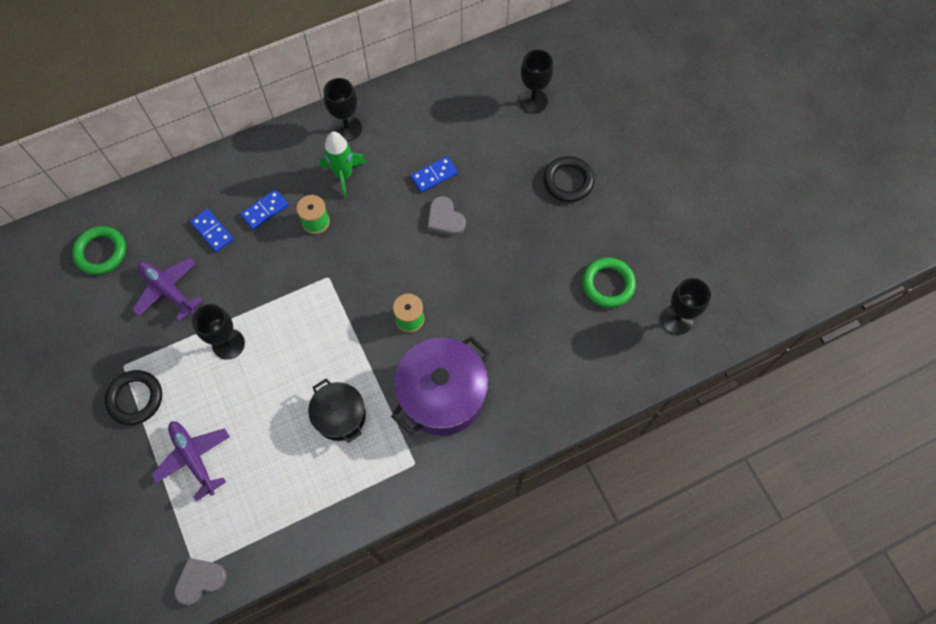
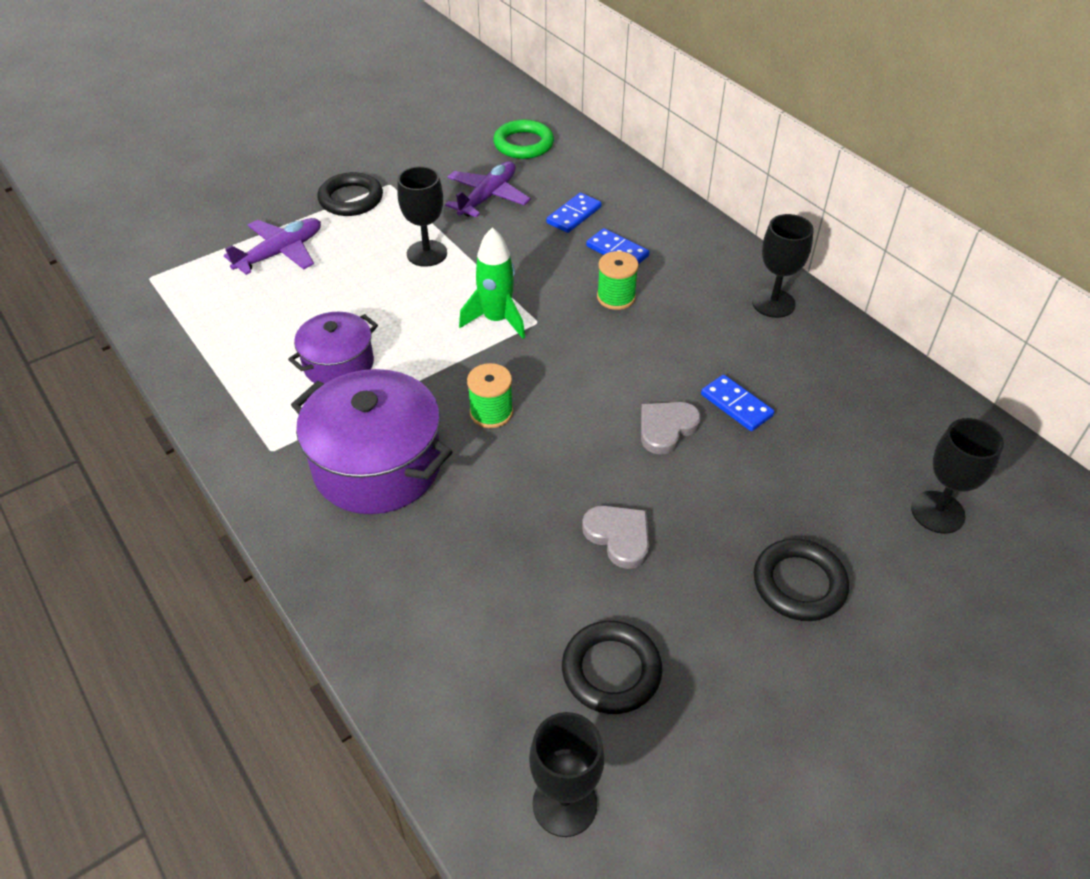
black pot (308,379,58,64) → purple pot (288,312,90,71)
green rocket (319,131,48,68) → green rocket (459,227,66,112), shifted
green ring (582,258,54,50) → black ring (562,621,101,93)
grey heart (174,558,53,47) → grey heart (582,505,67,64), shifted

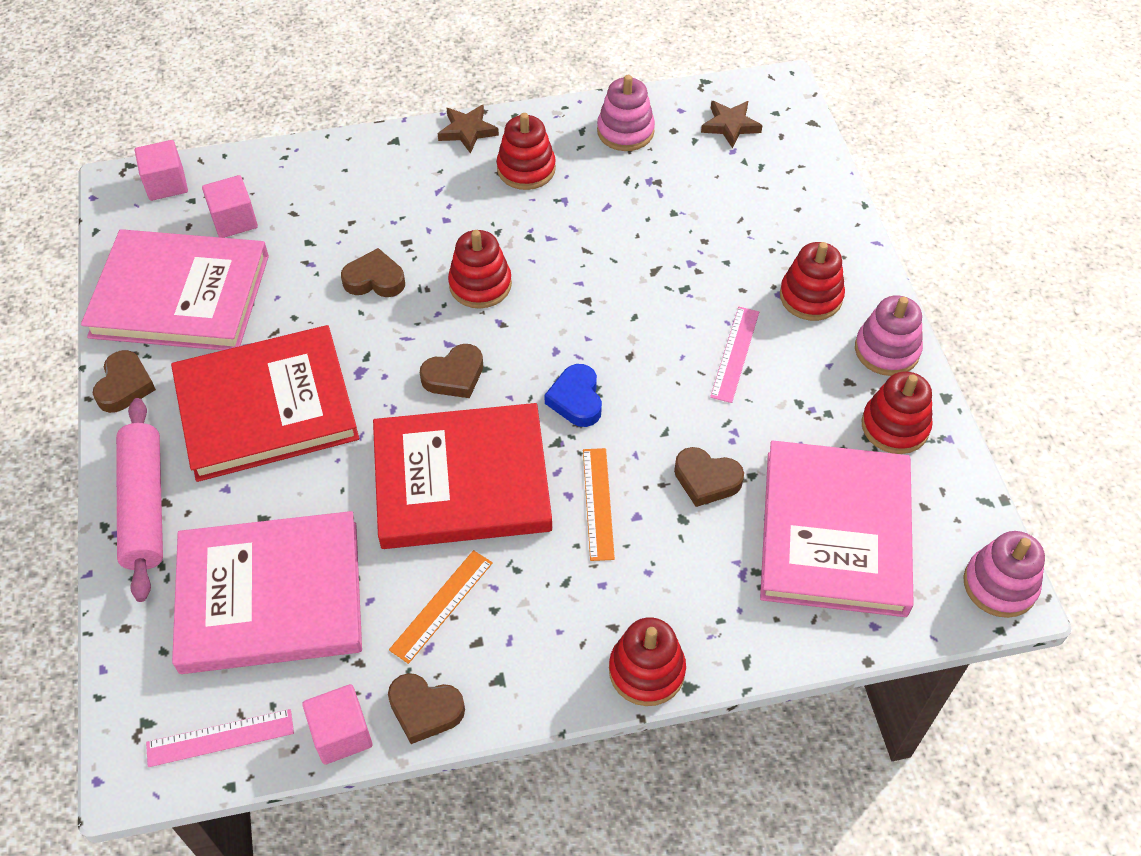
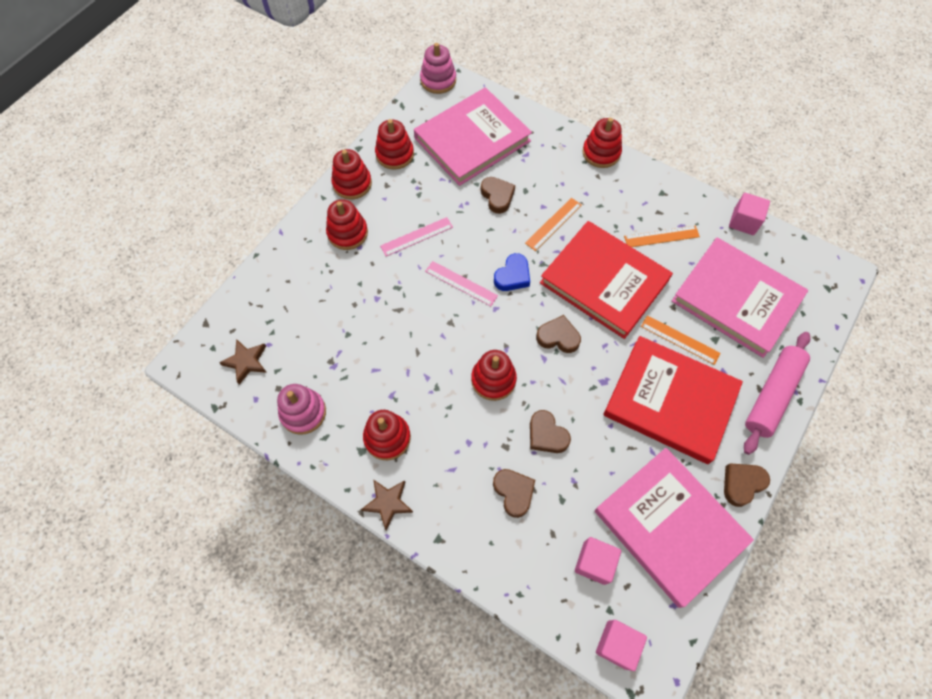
pink stacking toy (855,295,68,81) → red stacking toy (331,149,41,51)
pink ruler (146,709,148,58) → pink ruler (425,261,73,45), shifted
brown heart (388,673,77,71) → brown heart (493,469,42,49), shifted
- → orange ruler (641,315,79,50)

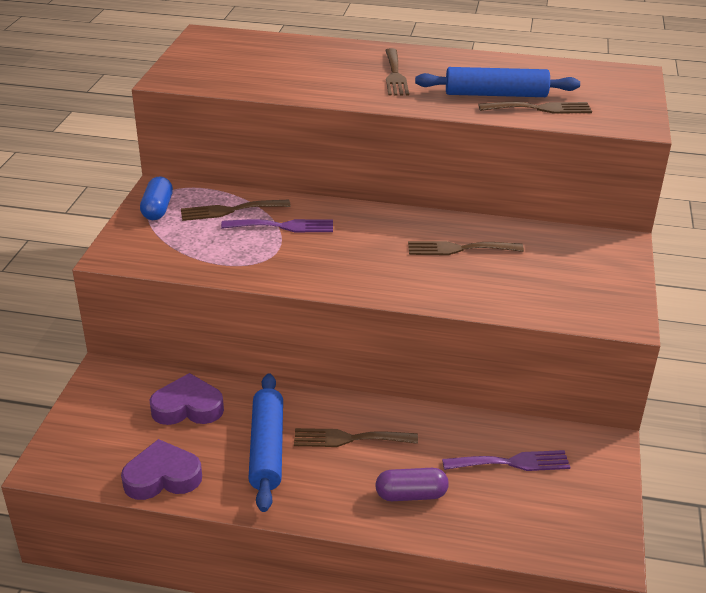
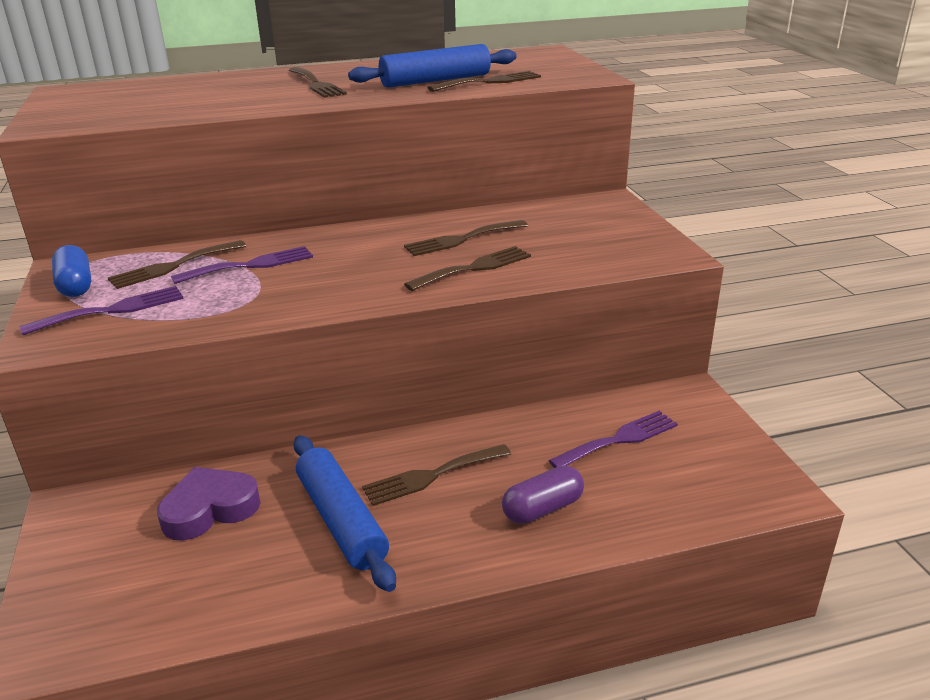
- → purple fork (20,286,164,49)
- → brown fork (404,246,127,45)
purple heart (121,439,81,61) → -

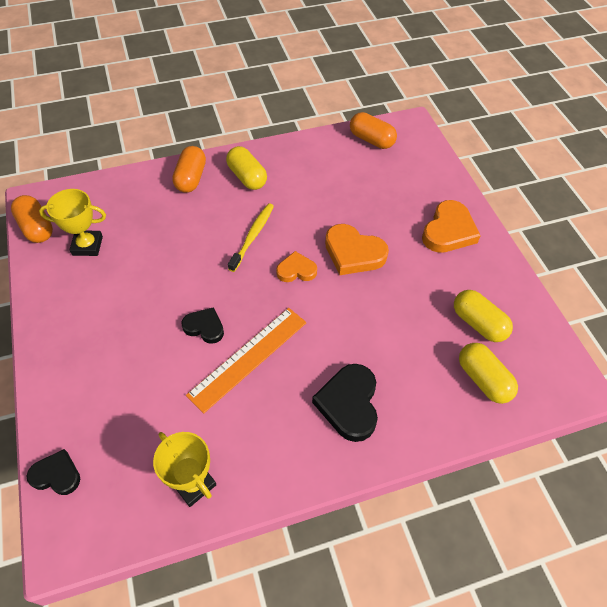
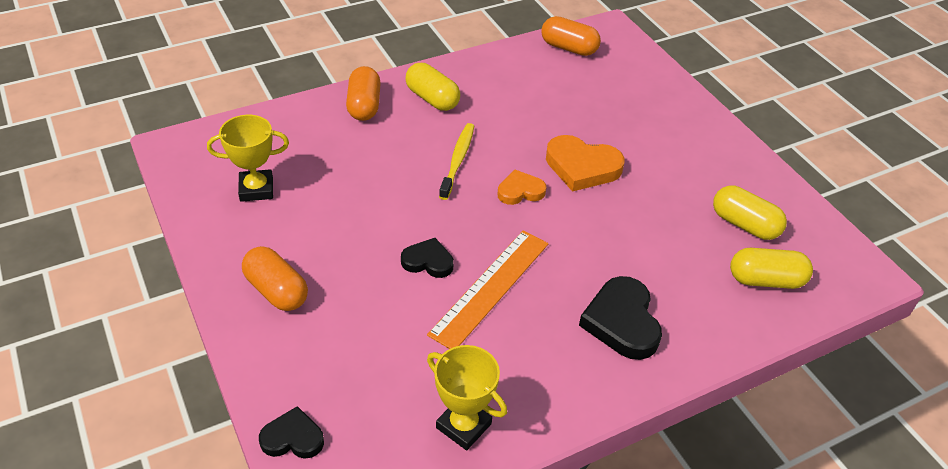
orange capsule (11,195,42,48) → orange capsule (242,246,66,65), shifted
yellow capsule (459,343,59,61) → yellow capsule (730,248,83,41), 45 degrees counterclockwise
orange heart (422,200,59,53) → -

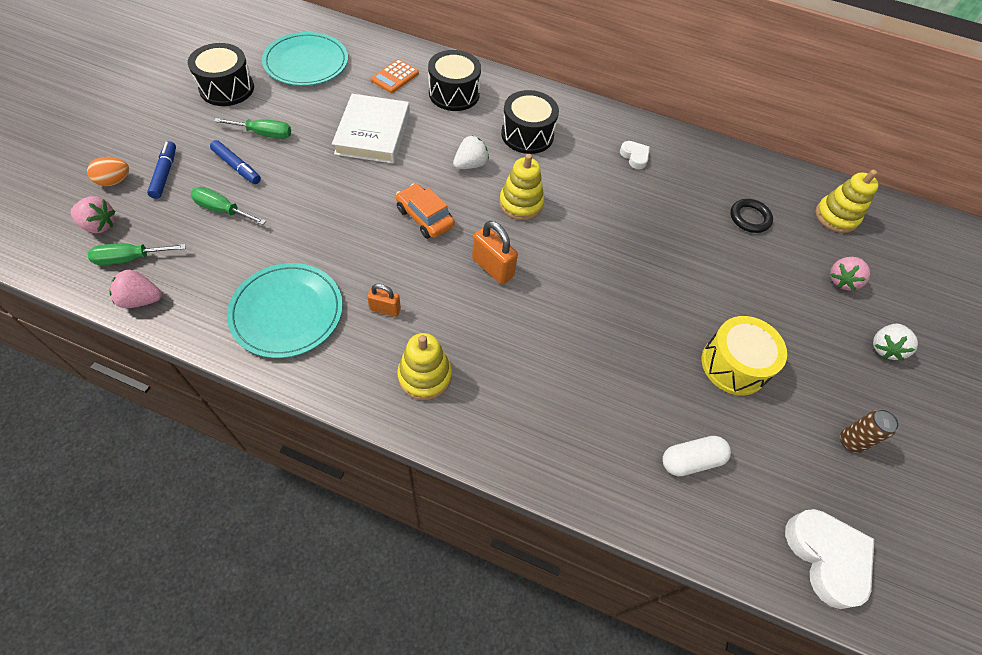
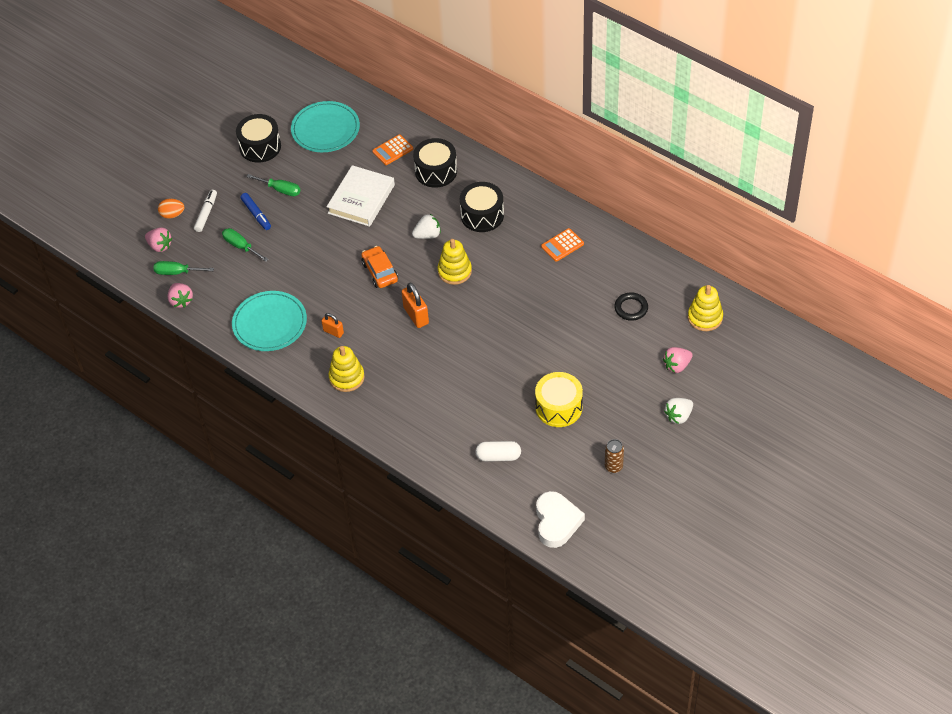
pink strawberry (109,270,53,38) → pink strawberry (168,283,25,25), 135 degrees counterclockwise
blue marker (147,141,29,58) → white marker (194,190,23,42)
white heart (620,141,30,28) → orange calculator (541,228,43,34)

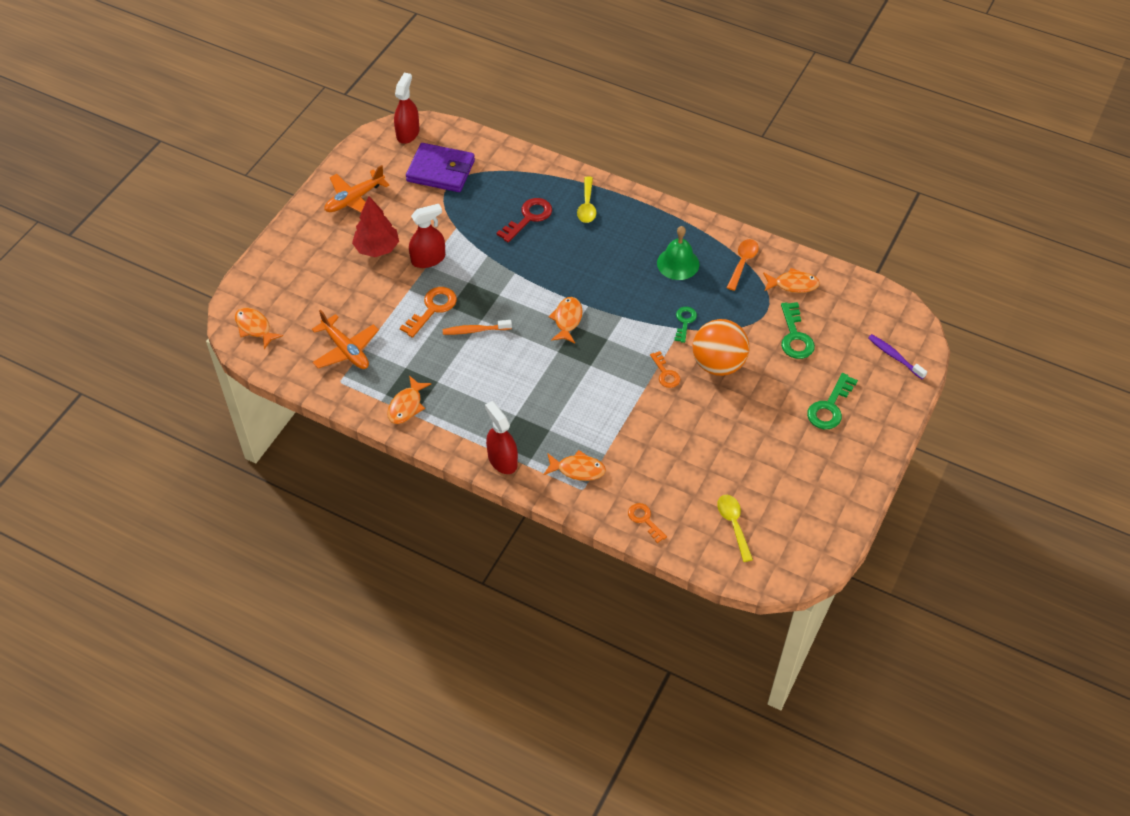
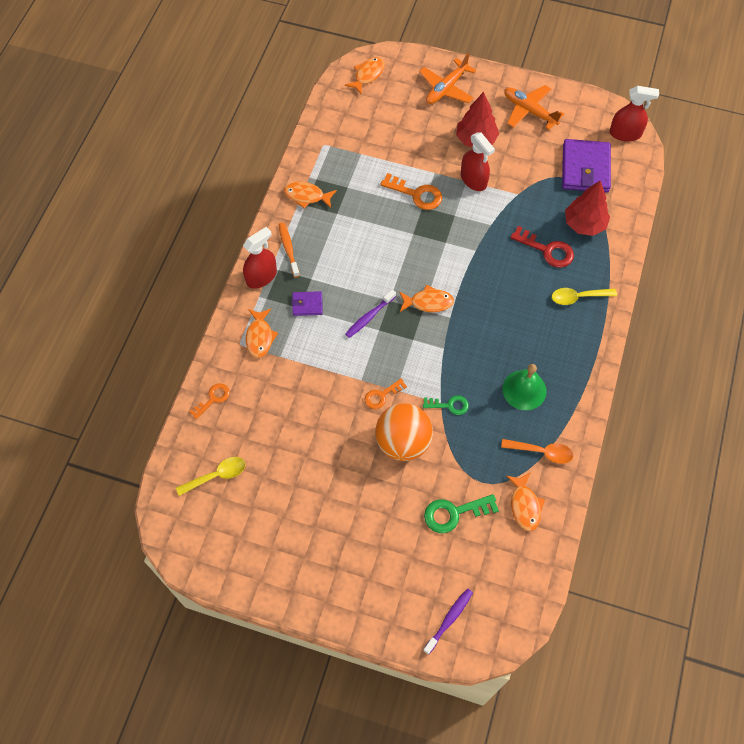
orange toothbrush (443,320,69,15) → orange toothbrush (279,223,21,54), shifted
- → purple wallet (291,291,32,25)
- → purple toothbrush (345,289,51,49)
orange plane (312,310,67,59) → orange plane (419,53,57,51), shifted
- → red tree (565,180,45,56)
green key (807,373,51,56) → -

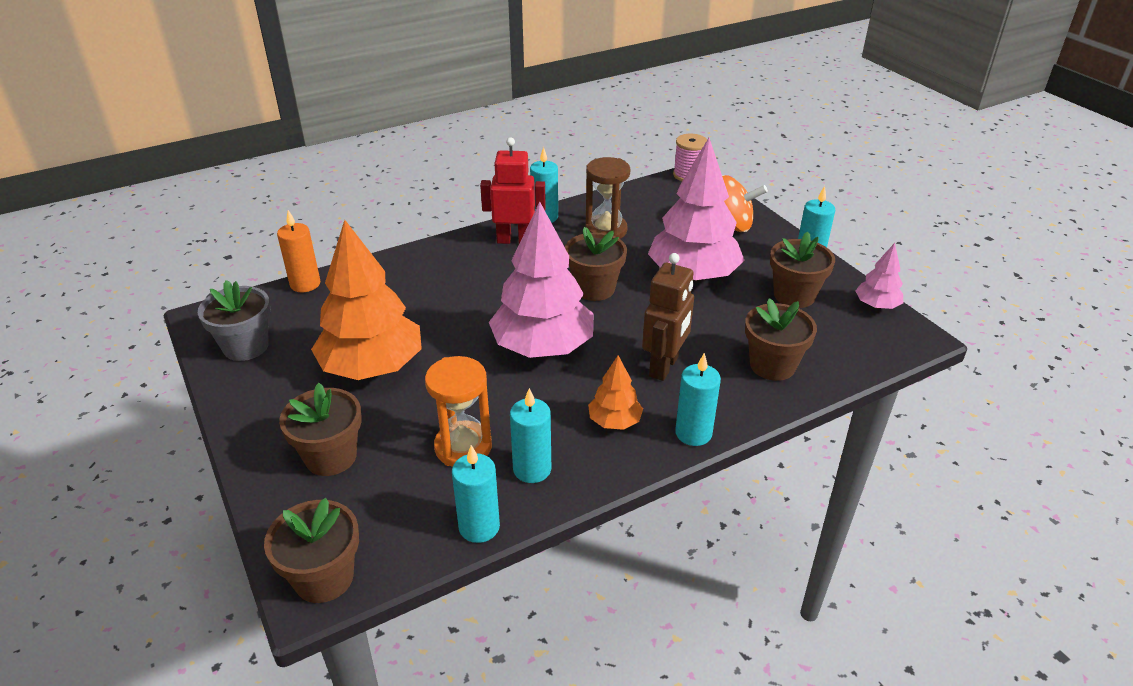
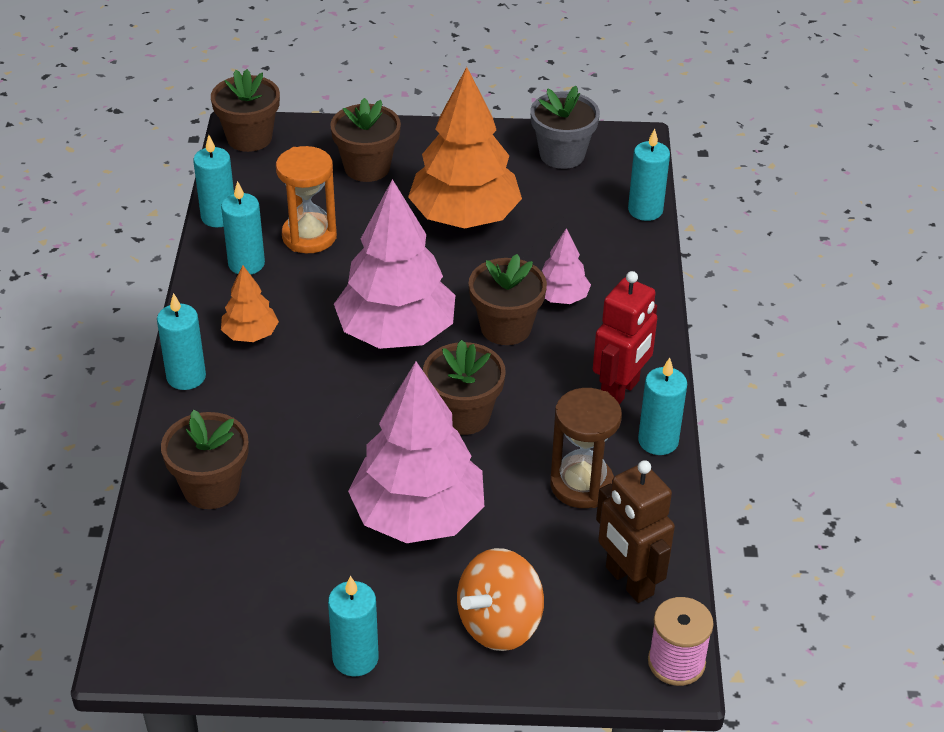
brown flower pot (770,231,65,77) → brown flower pot (469,254,78,91), shifted
pink tree (855,243,48,66) → pink tree (542,228,49,76), shifted
brown robot (642,253,52,128) → brown robot (596,460,79,143), shifted
orange candle (277,210,44,82) → turquoise candle (628,129,42,92)

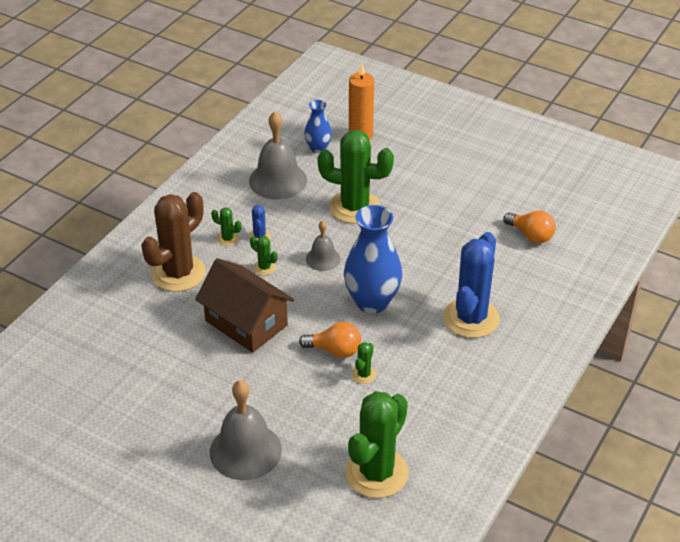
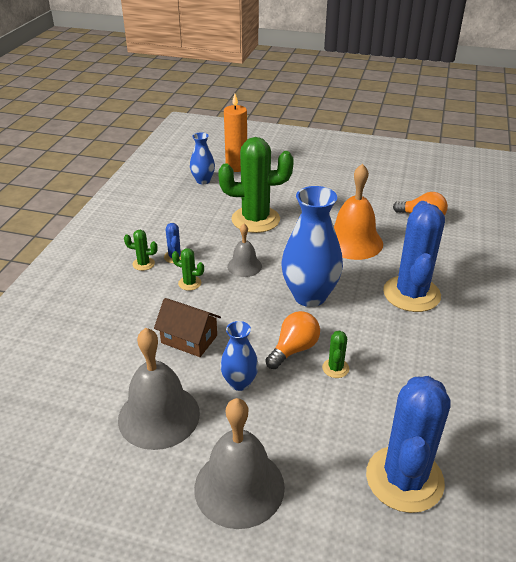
grey bell (249,111,58,89) → grey bell (118,328,82,122), shifted
brown house (195,258,99,95) → brown house (154,298,67,59), x0.62
- → blue vase (220,321,39,70)
orange light bulb (299,322,62,36) → orange light bulb (265,311,55,58), 45 degrees counterclockwise
- → orange bell (334,164,49,96)
green cactus (345,391,64,107) → blue cactus (366,376,85,137)
brown cactus (141,192,65,100) → -

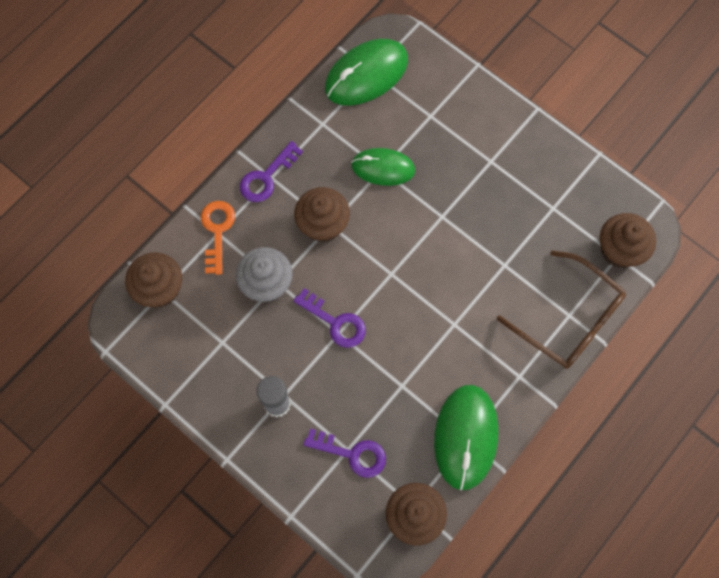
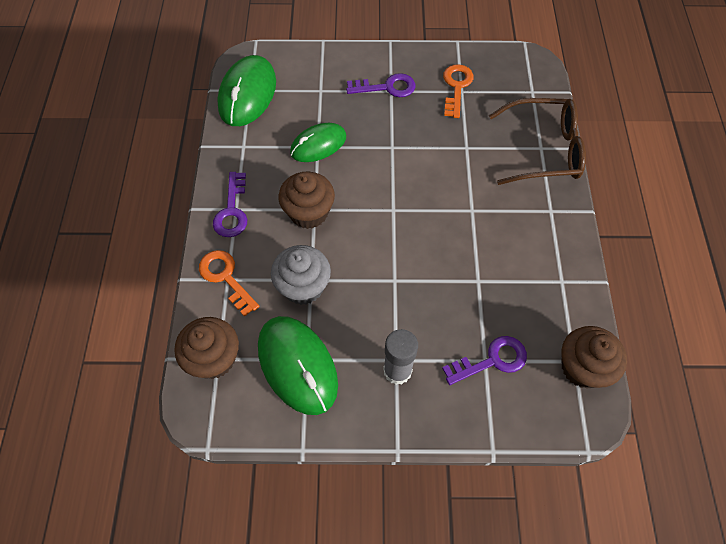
green mouse (434,385,65,105) → green mouse (258,316,80,99), shifted
purple key (293,288,73,60) → purple key (346,73,69,24), shifted
- → orange key (443,64,31,54)
brown cupcake (600,213,56,55) → -

